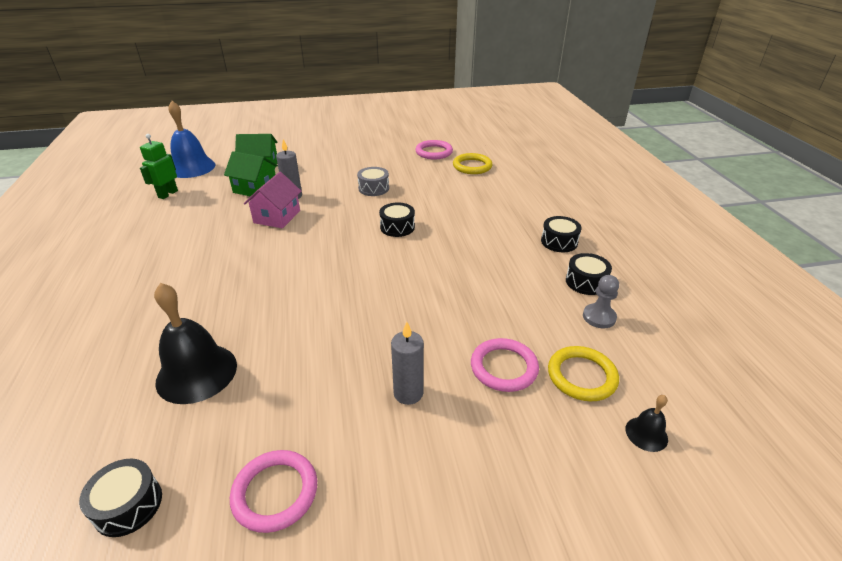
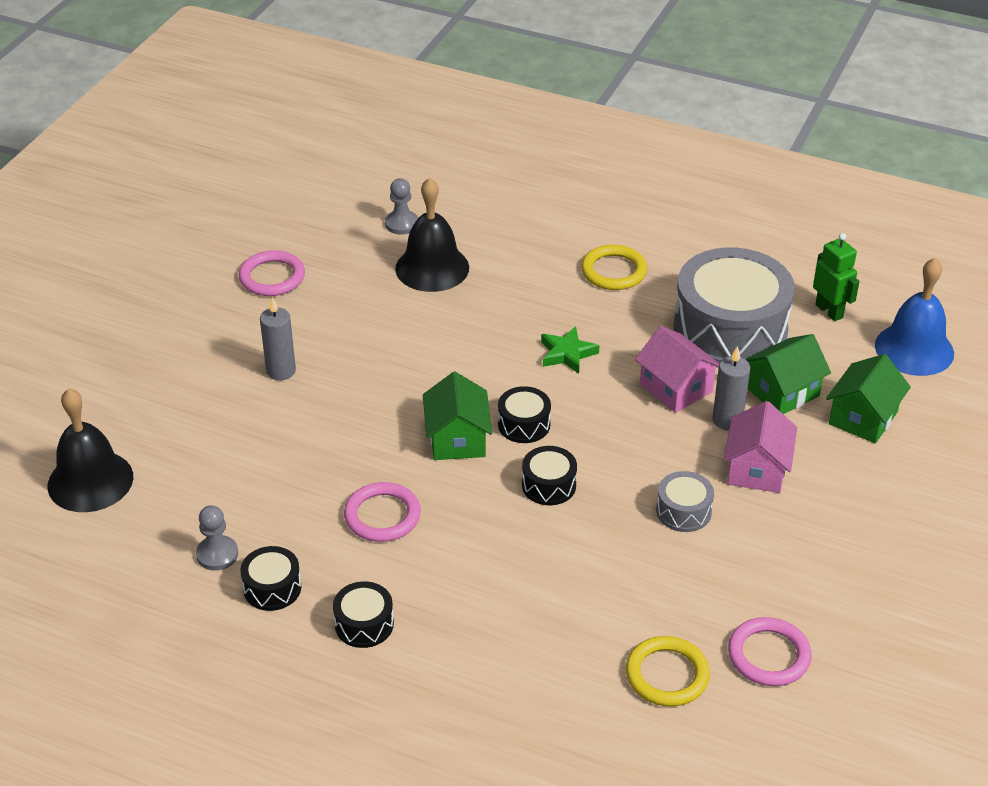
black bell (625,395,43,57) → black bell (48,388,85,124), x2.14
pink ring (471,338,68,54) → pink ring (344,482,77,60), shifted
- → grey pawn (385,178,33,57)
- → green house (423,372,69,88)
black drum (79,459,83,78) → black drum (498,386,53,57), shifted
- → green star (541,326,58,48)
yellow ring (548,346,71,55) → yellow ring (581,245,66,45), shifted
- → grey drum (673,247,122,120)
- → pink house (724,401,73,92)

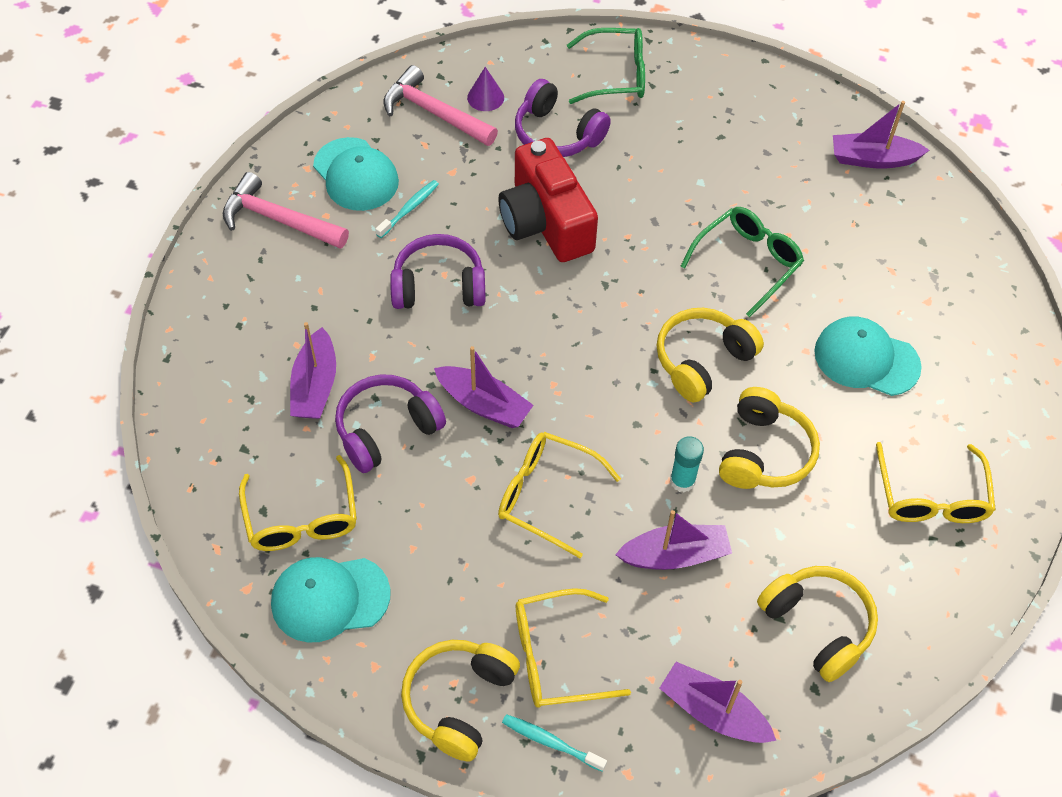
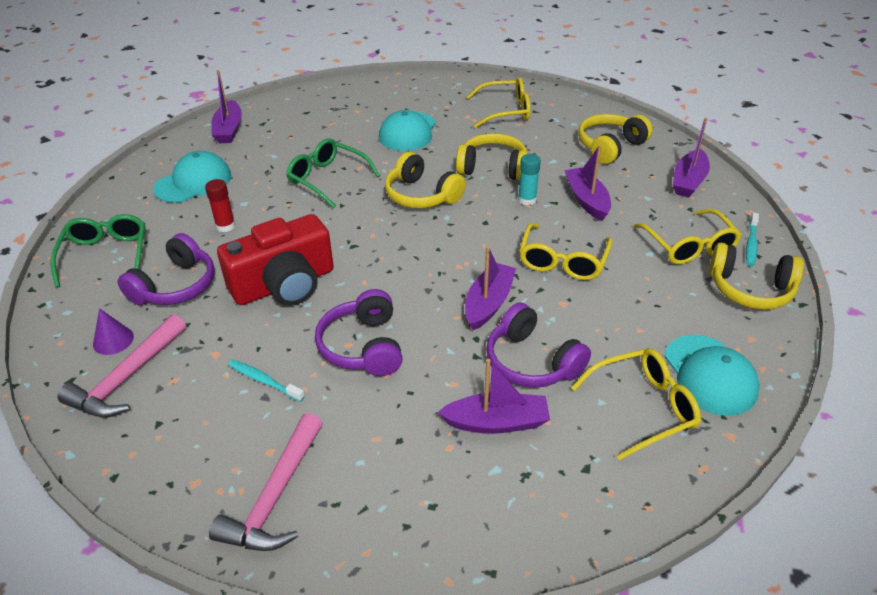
turquoise cap (313,137,86,74) → turquoise cap (153,151,79,52), shifted
- → red glue stick (205,179,31,53)

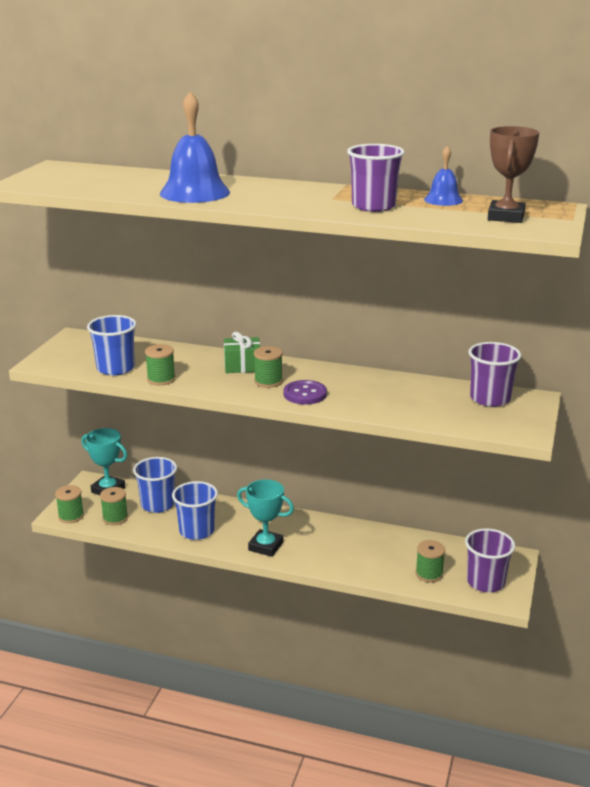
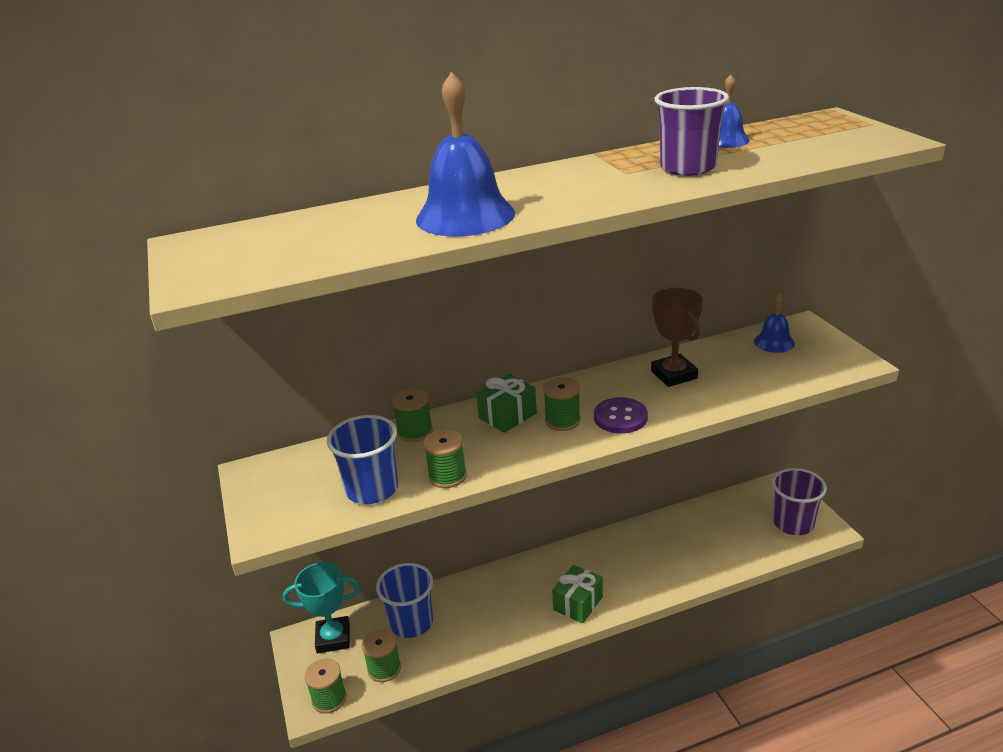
green spool (416,540,29,42) → green spool (392,388,41,54), shifted
turquoise trophy (237,479,57,78) → green gift (552,565,51,59)
brown trophy (488,126,51,97) → brown trophy (651,288,52,99), shifted
purple cup (469,342,52,65) → blue bell (754,294,41,59)
blue cup (172,481,46,59) → -

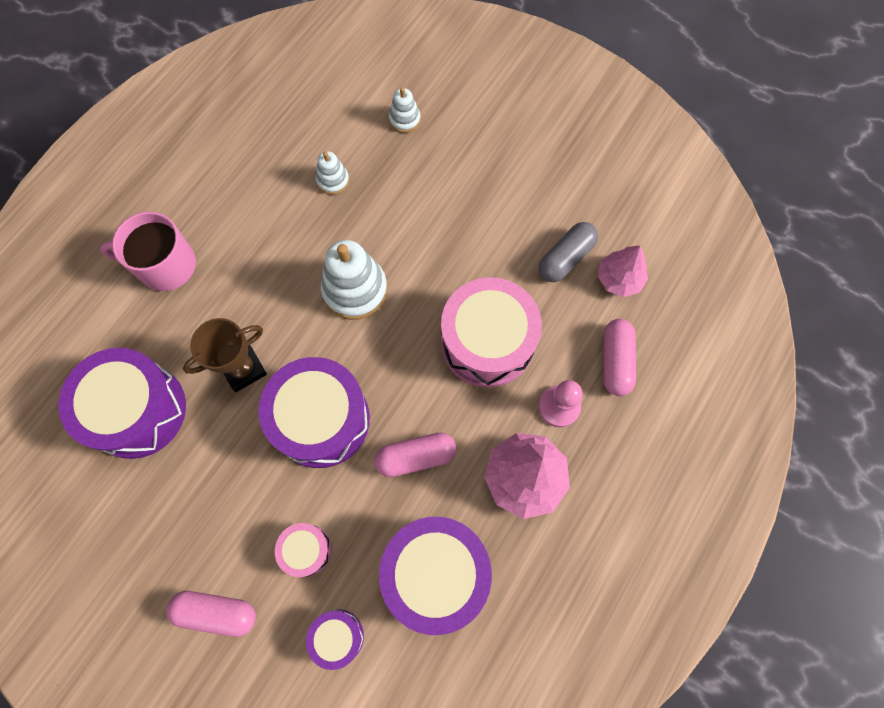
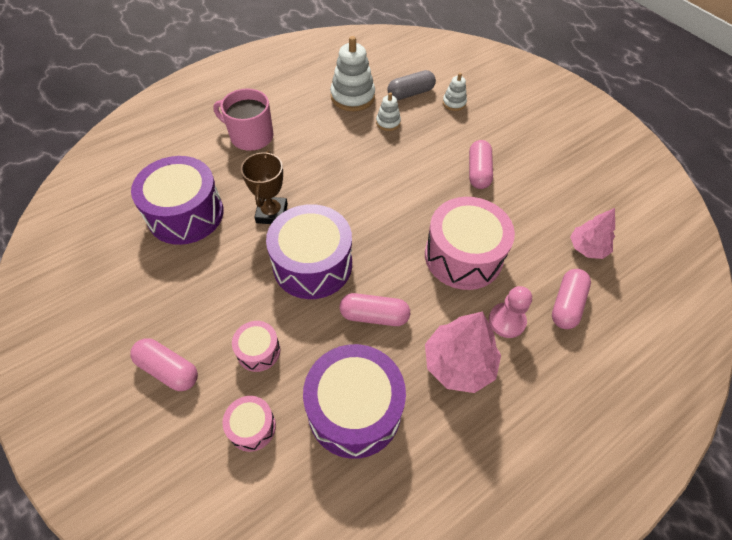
purple drum (306,609,58,61) → pink drum (222,396,54,56)
brown trophy (183,318,84,74) → brown trophy (241,151,47,73), 75 degrees counterclockwise
white stacking toy (321,240,66,80) → white stacking toy (330,36,45,75), shifted
grey capsule (539,222,59,60) → grey capsule (388,70,48,30), shifted
- → pink capsule (469,140,24,49)

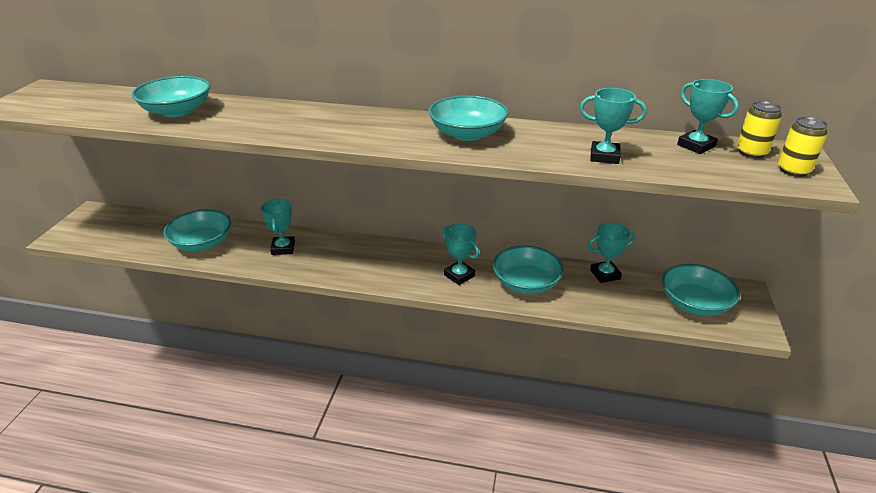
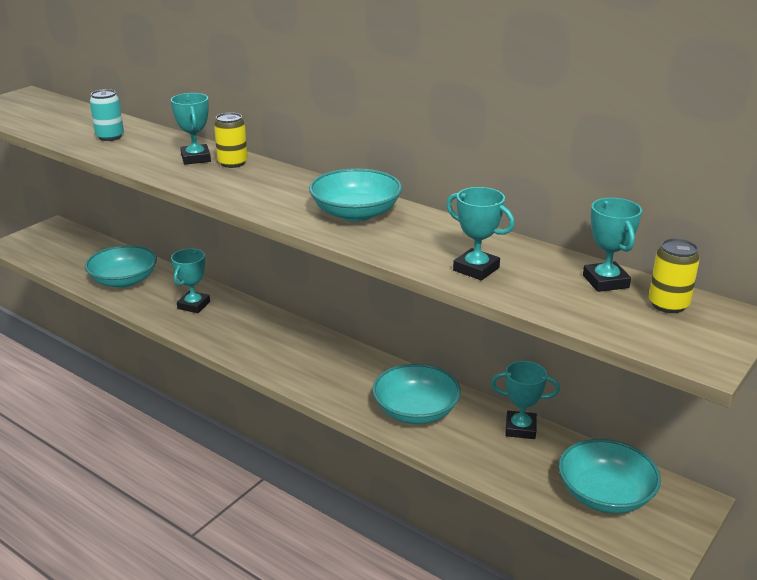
turquoise bowl (132,76,78,41) → turquoise can (90,89,34,52)
turquoise trophy (442,224,37,61) → turquoise trophy (171,93,40,72), shifted
yellow can (778,117,50,60) → yellow can (214,112,34,56), shifted

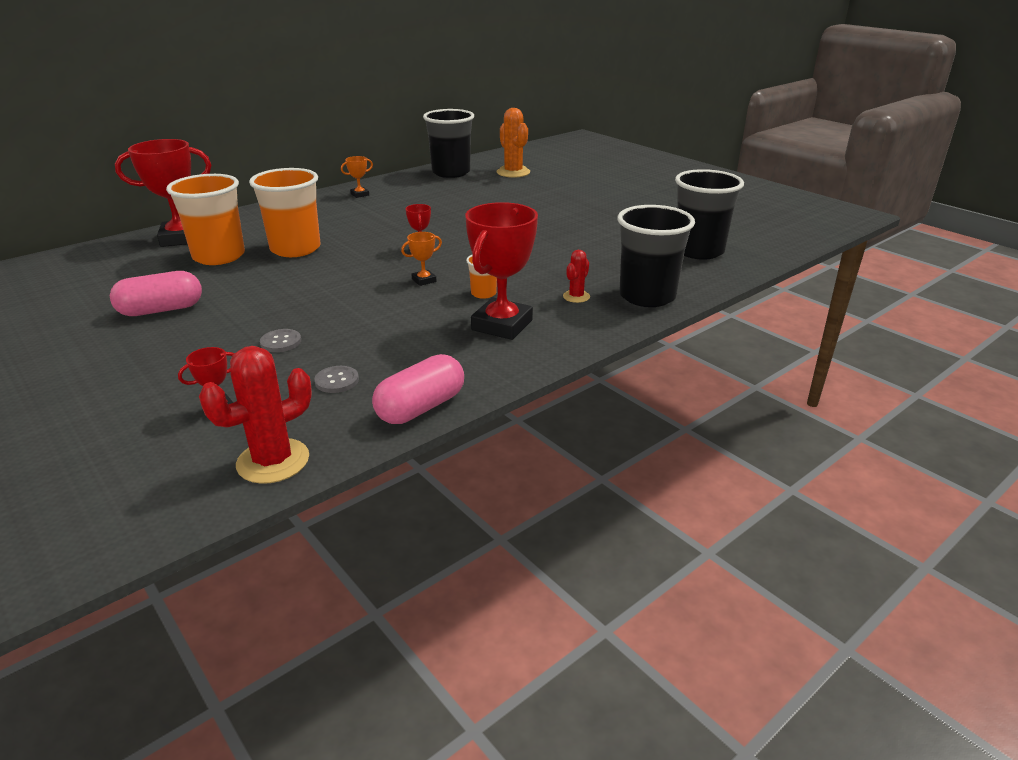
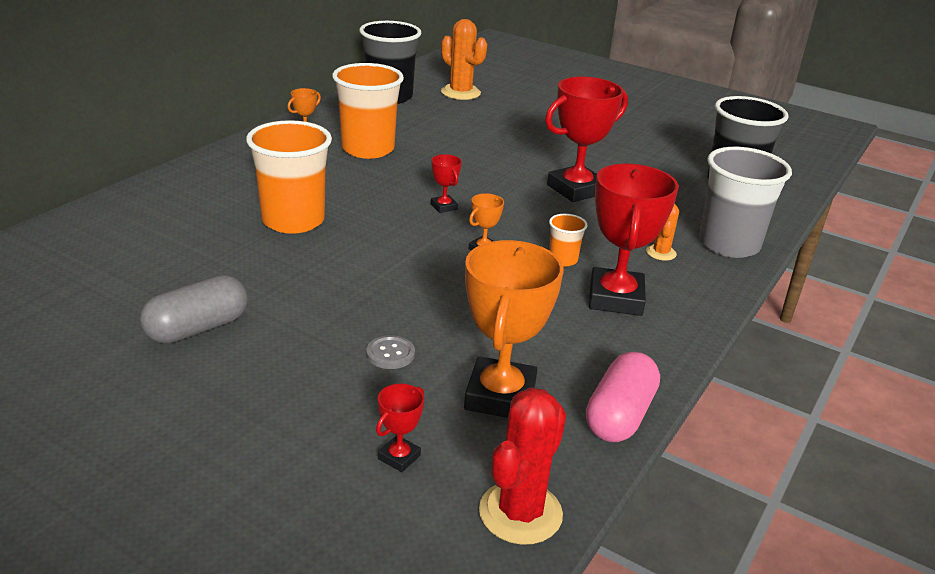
pink capsule (110,271,92,45) → grey capsule (140,275,108,69)
orange cup (166,174,79,91) → orange cup (332,63,72,96), shifted
grey button (314,366,45,27) → orange trophy (464,240,99,178)
red trophy (115,139,96,108) → red trophy (545,76,83,126), shifted
red cactus (563,250,27,53) → orange cactus (646,204,33,57)
black cup (617,205,78,102) → grey cup (699,147,93,111)

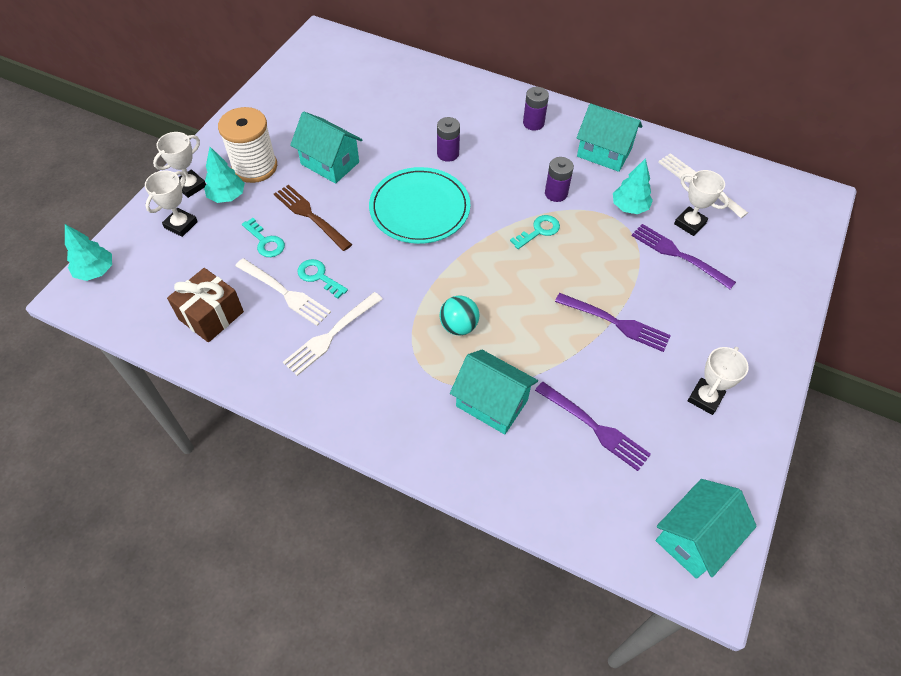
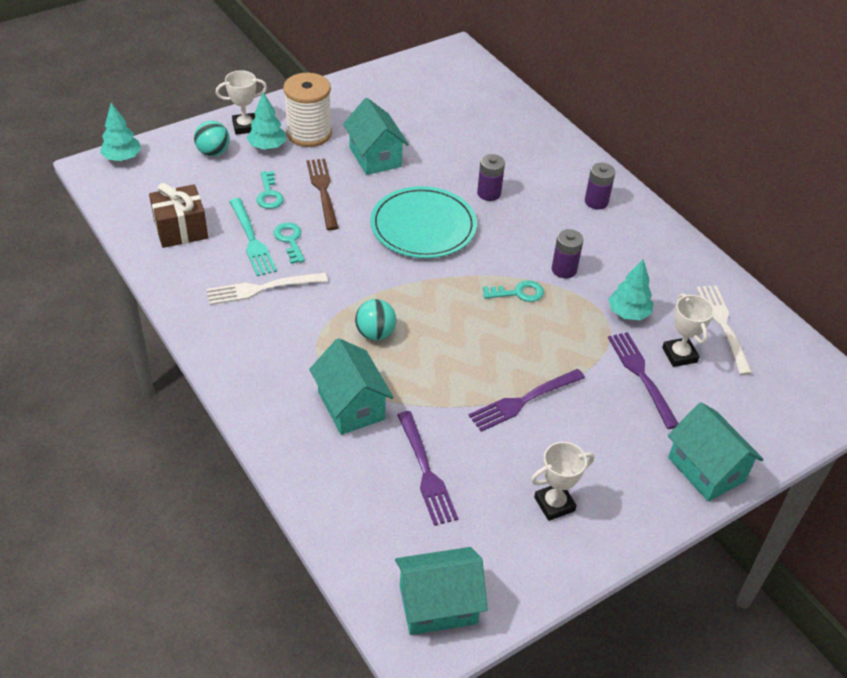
white trophy (145,170,53,67) → turquoise ball (194,121,36,35)
white fork (235,258,96,68) → turquoise fork (229,198,48,78)
purple fork (555,293,116,59) → purple fork (469,369,116,63), 90 degrees clockwise
turquoise house (577,103,65,69) → turquoise house (668,402,96,99), shifted

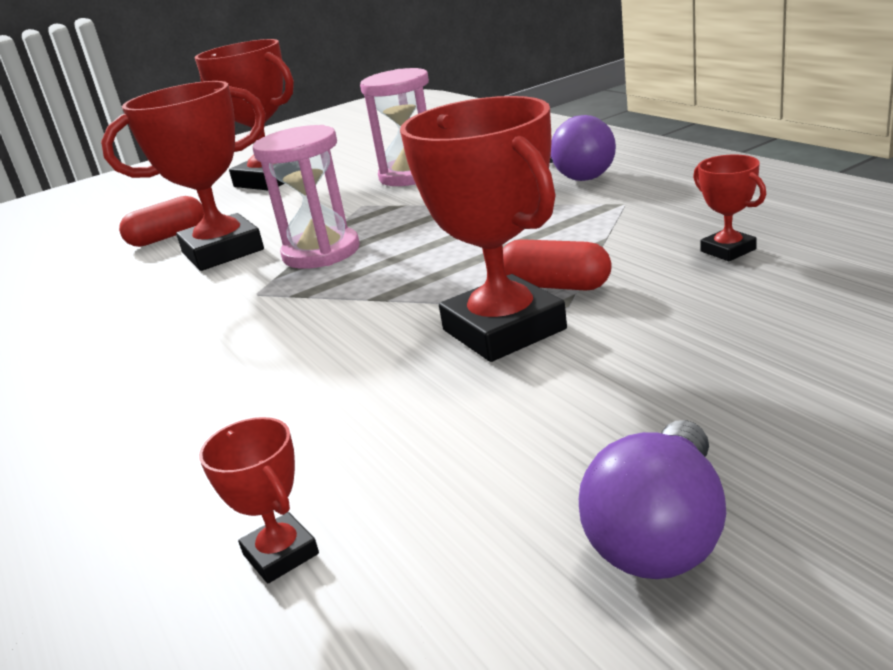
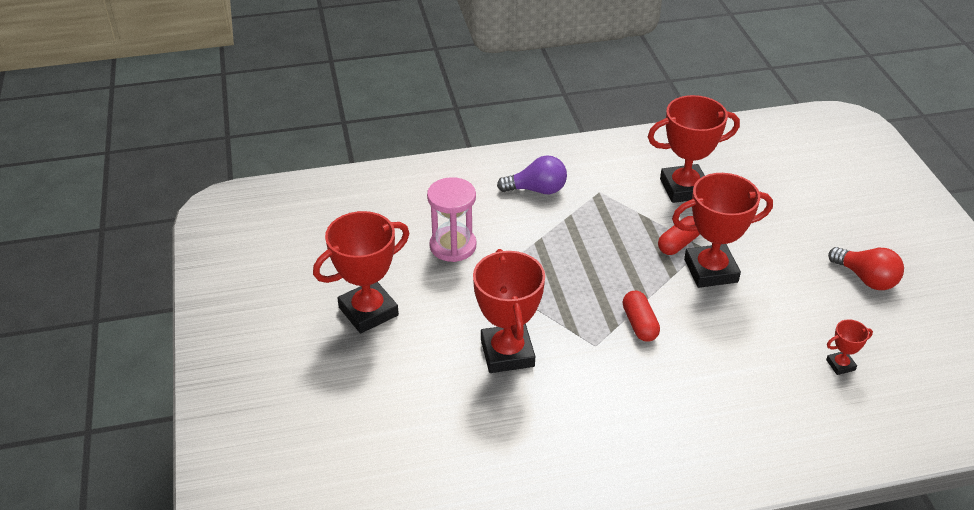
red capsule (119,196,85,51) → red capsule (623,291,37,51), shifted
red trophy (693,155,73,106) → red trophy (648,95,92,108), x2.19
purple light bulb (579,420,147,159) → red light bulb (828,247,76,43)
pink hourglass (253,125,107,144) → -

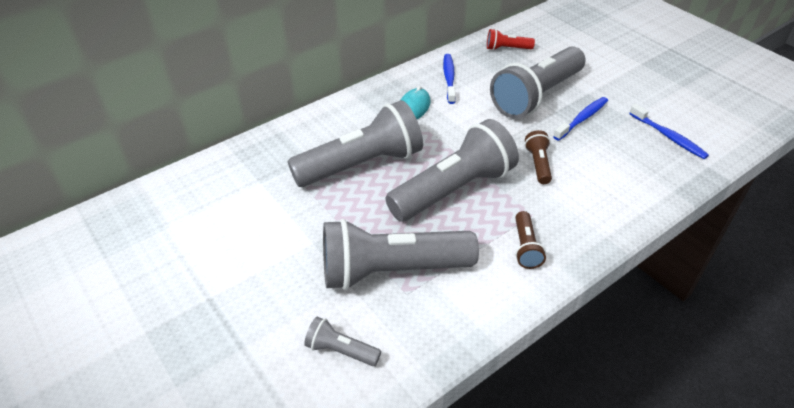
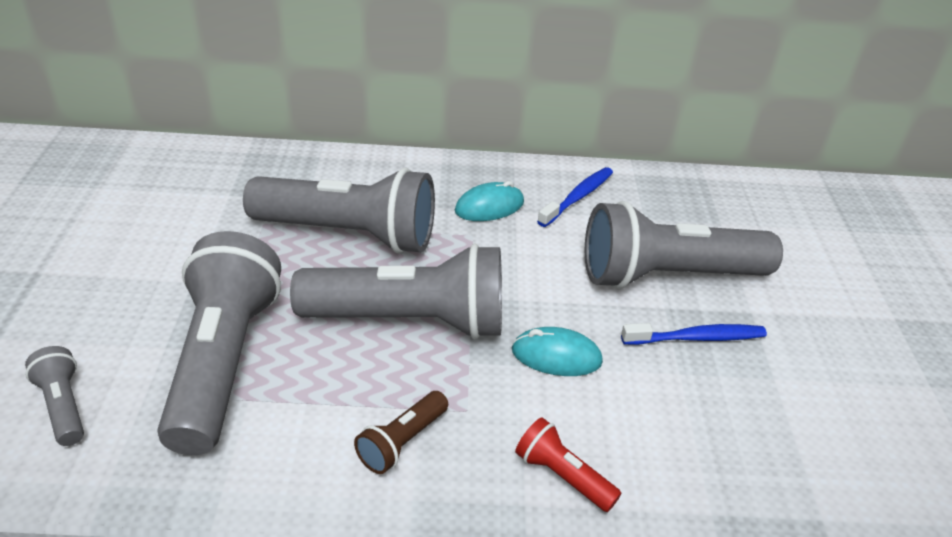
grey flashlight (323,219,156,71) → grey flashlight (157,231,124,224), 60 degrees clockwise
brown flashlight (525,130,27,54) → turquoise mouse (512,327,91,49)
red flashlight (487,29,48,21) → red flashlight (515,417,106,95), shifted
blue toothbrush (629,104,80,55) → -

